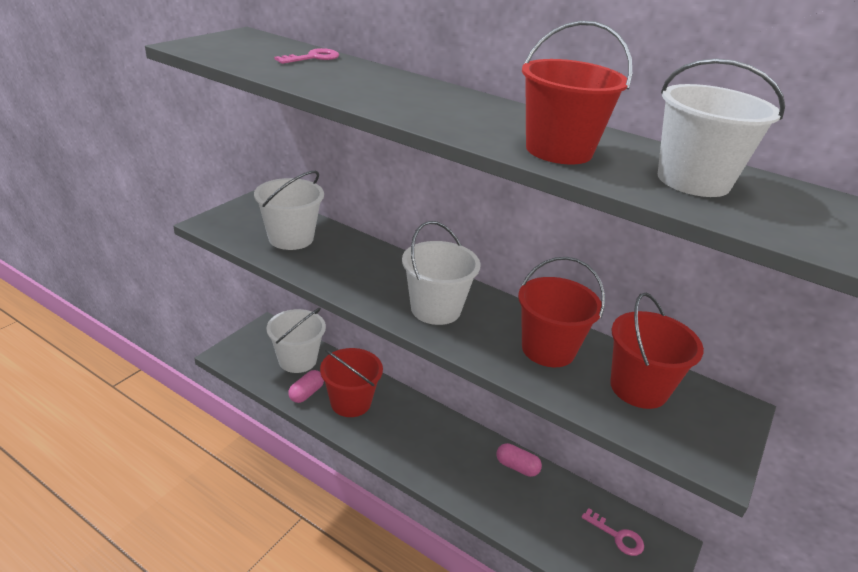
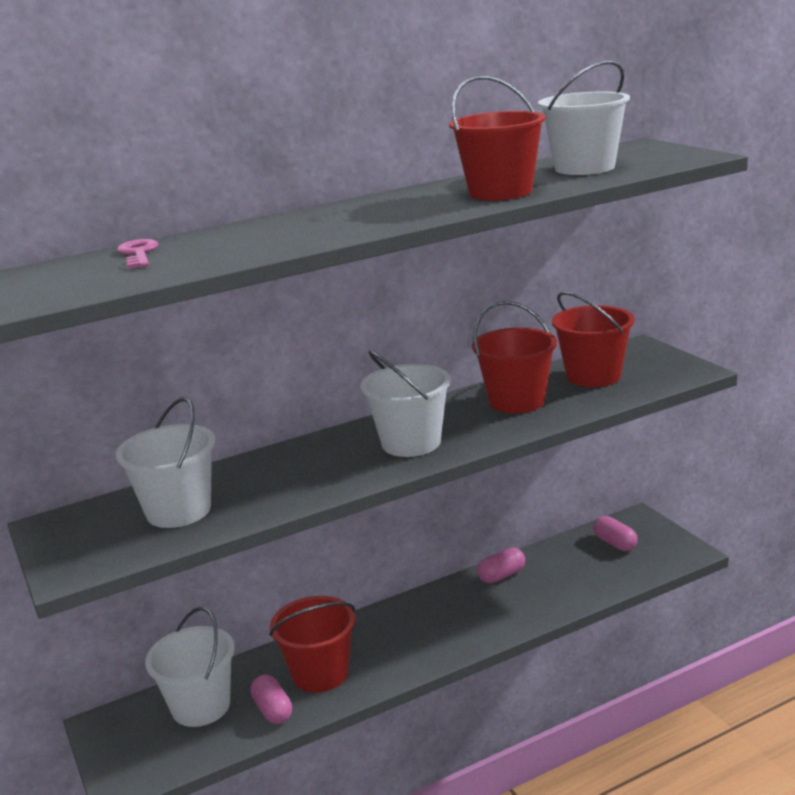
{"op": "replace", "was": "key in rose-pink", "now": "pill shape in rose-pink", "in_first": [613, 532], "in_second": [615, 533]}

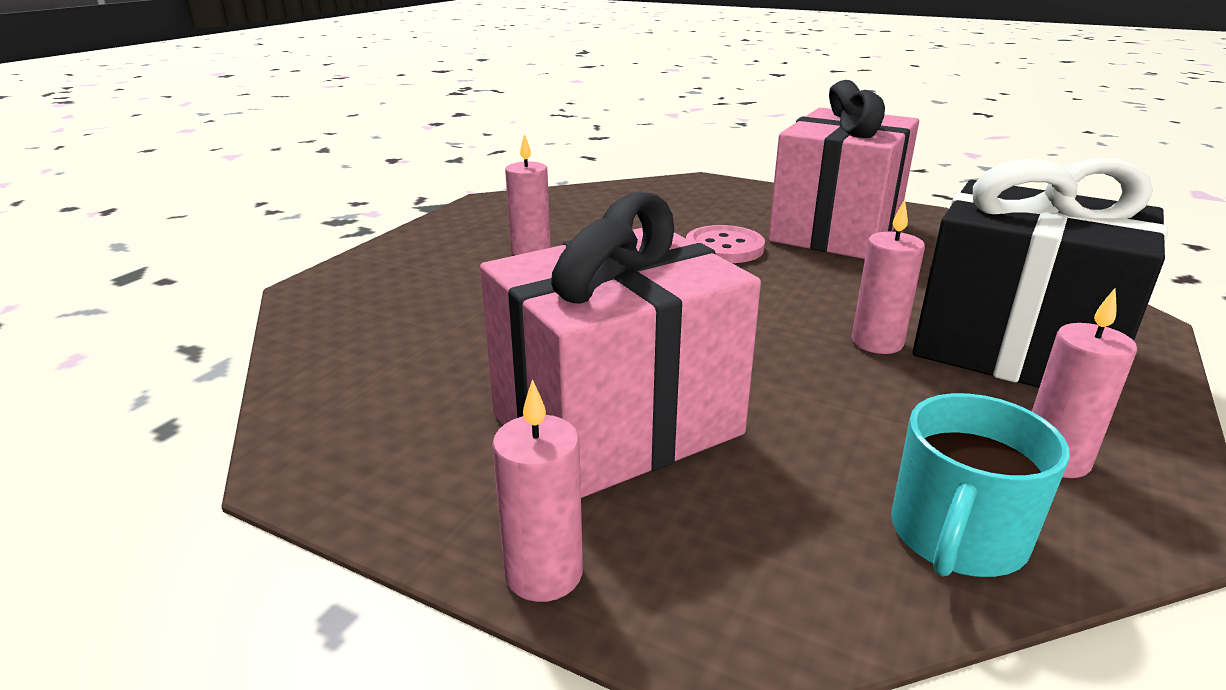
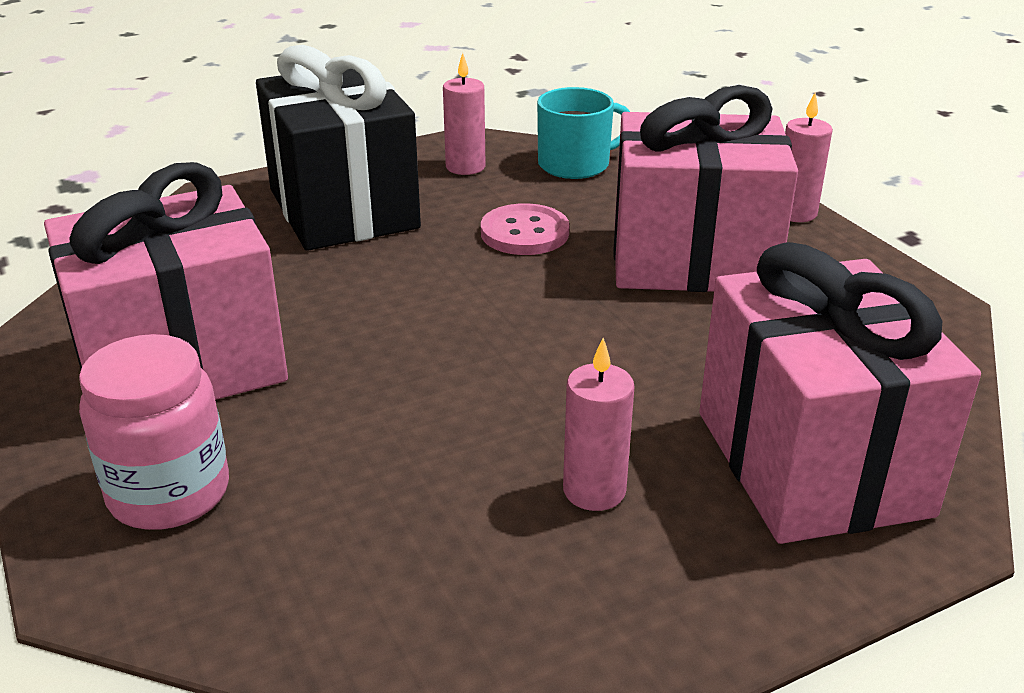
{"op": "move", "was": "shirt button in rose-pink", "in_first": [725, 244], "in_second": [525, 229]}
{"op": "delete", "was": "pillar candle in rose-pink", "in_first": [888, 277]}
{"op": "insert", "now": "jar in rose-pink", "in_second": [154, 432]}
{"op": "insert", "now": "gift in rose-pink", "in_second": [840, 393]}

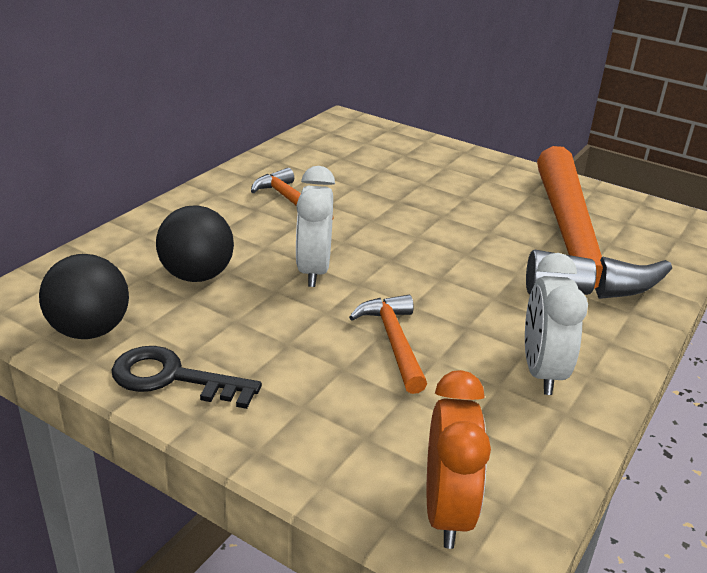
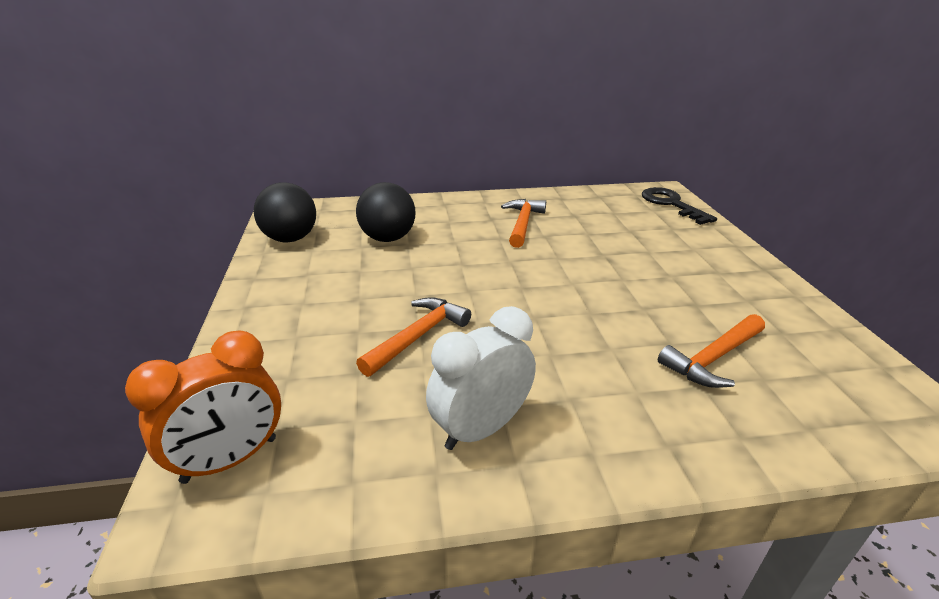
{"op": "move", "was": "key in jet-black", "in_first": [187, 377], "in_second": [679, 206]}
{"op": "delete", "was": "bedside clock in snow-white", "in_first": [315, 226]}
{"op": "resize", "was": "hammer in orange-coloured", "in_first": [599, 222], "in_second": [711, 351], "ratio": 0.42}

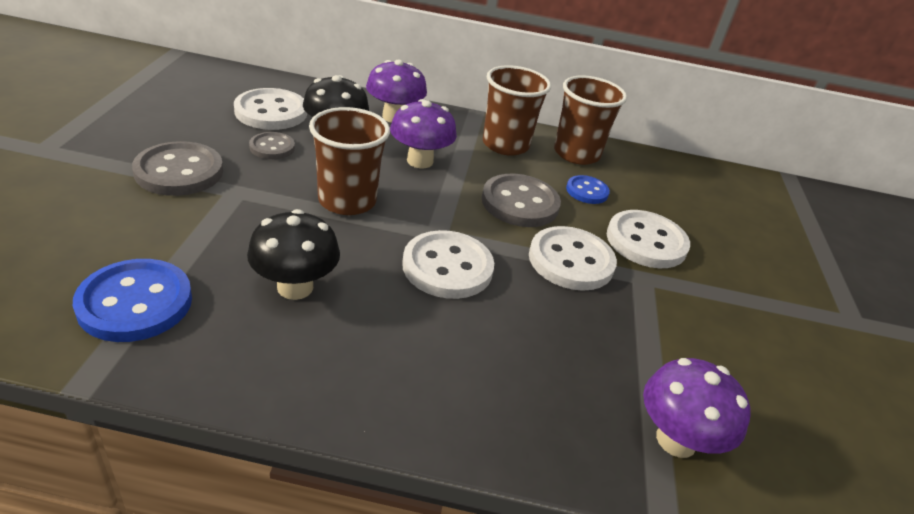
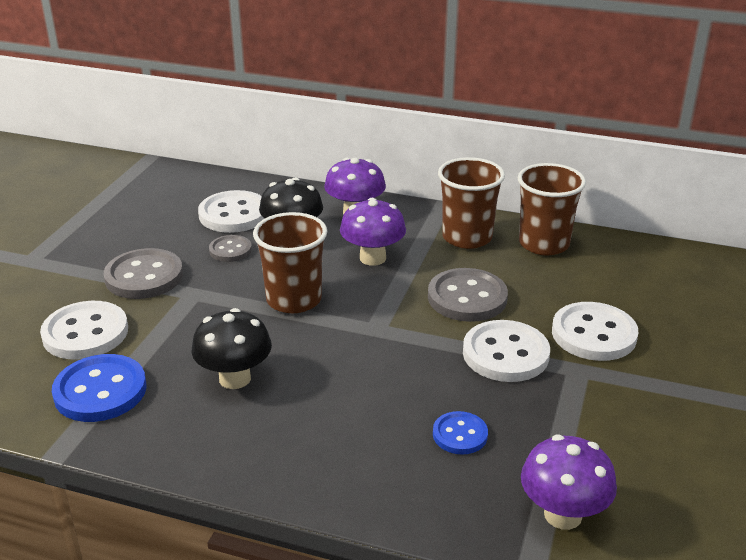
{"op": "move", "was": "shirt button in snow-white", "in_first": [448, 264], "in_second": [84, 330]}
{"op": "move", "was": "shirt button in cobalt", "in_first": [588, 189], "in_second": [460, 433]}

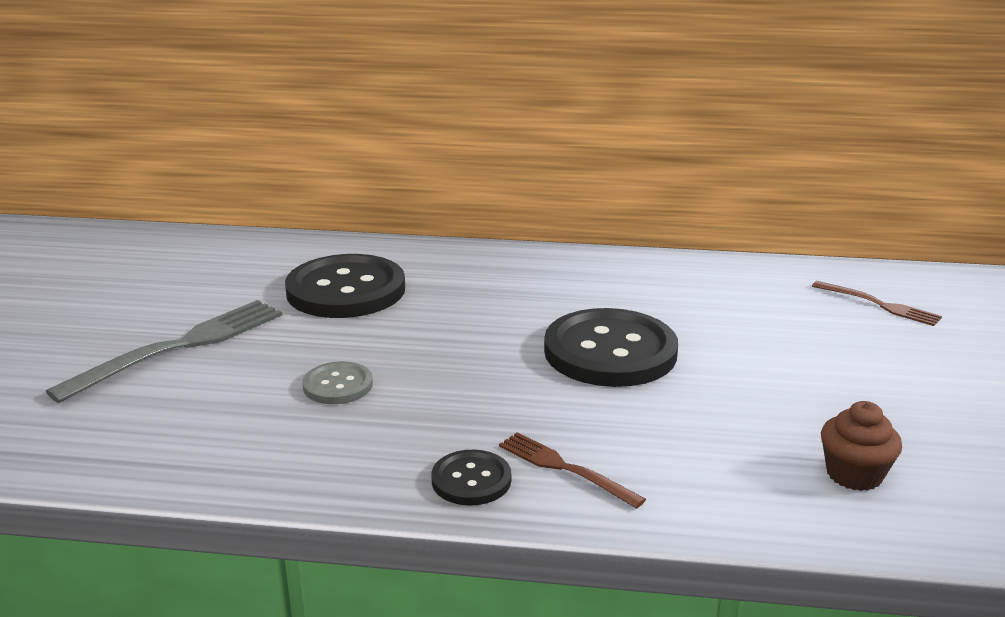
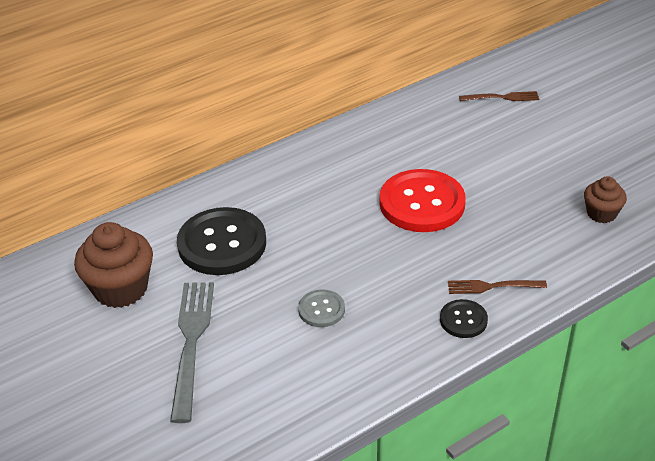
{"op": "recolor", "was": "shirt button in jet-black", "now": "shirt button in crimson", "in_first": [611, 347], "in_second": [423, 200]}
{"op": "insert", "now": "fairy cake in brown", "in_second": [113, 265]}

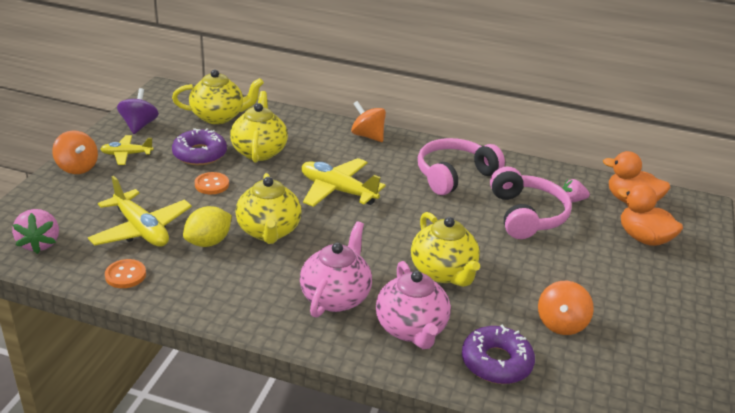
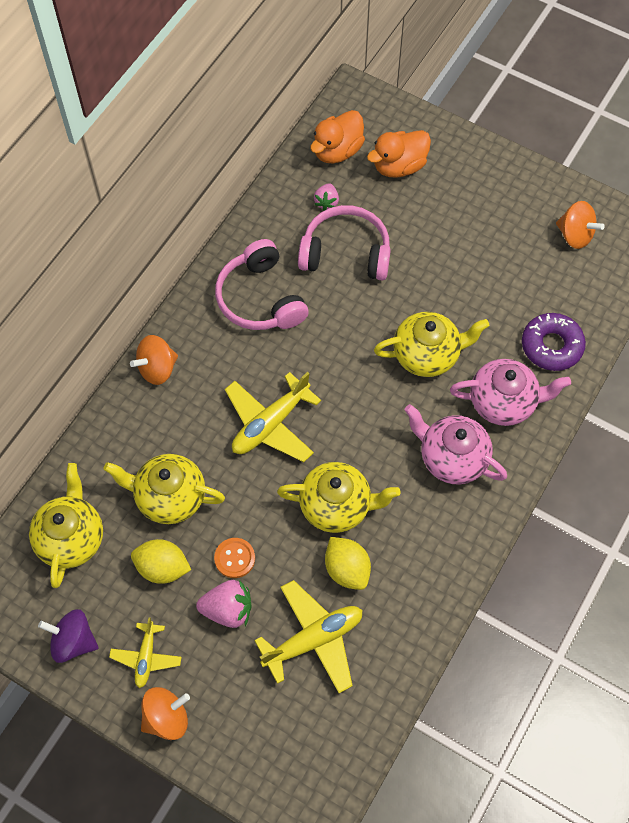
{"op": "move", "was": "toy strawberry in rose-pink", "in_first": [35, 231], "in_second": [224, 604]}
{"op": "delete", "was": "shirt button in orange-coloured", "in_first": [125, 273]}
{"op": "replace", "was": "doughnut in purple", "now": "citrus fruit in yellow", "in_first": [199, 146], "in_second": [161, 561]}
{"op": "move", "was": "toy top in orange-coloured", "in_first": [566, 308], "in_second": [580, 225]}

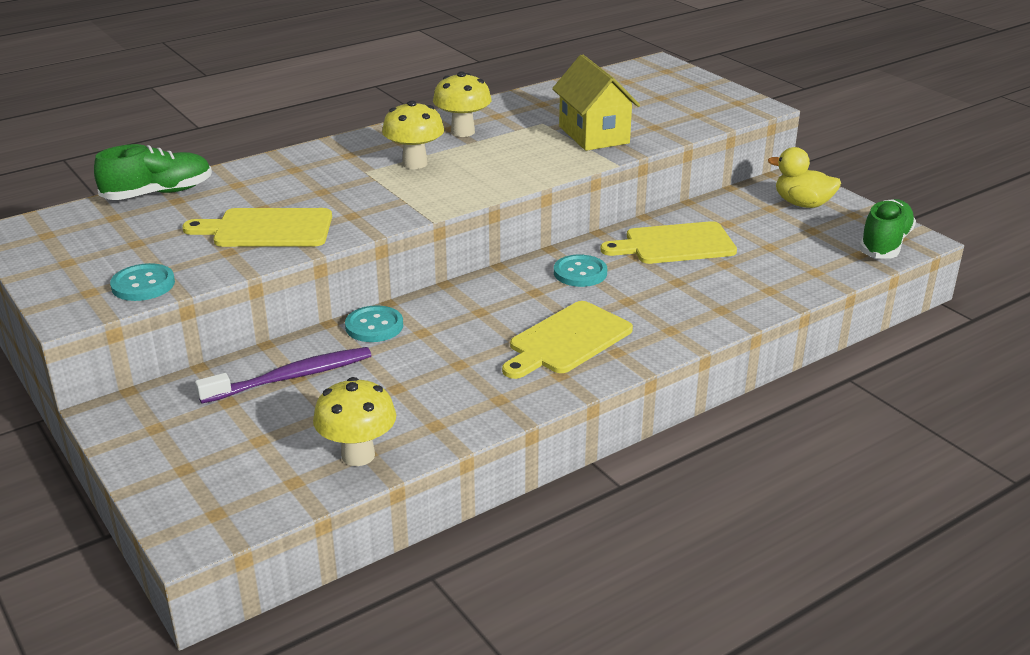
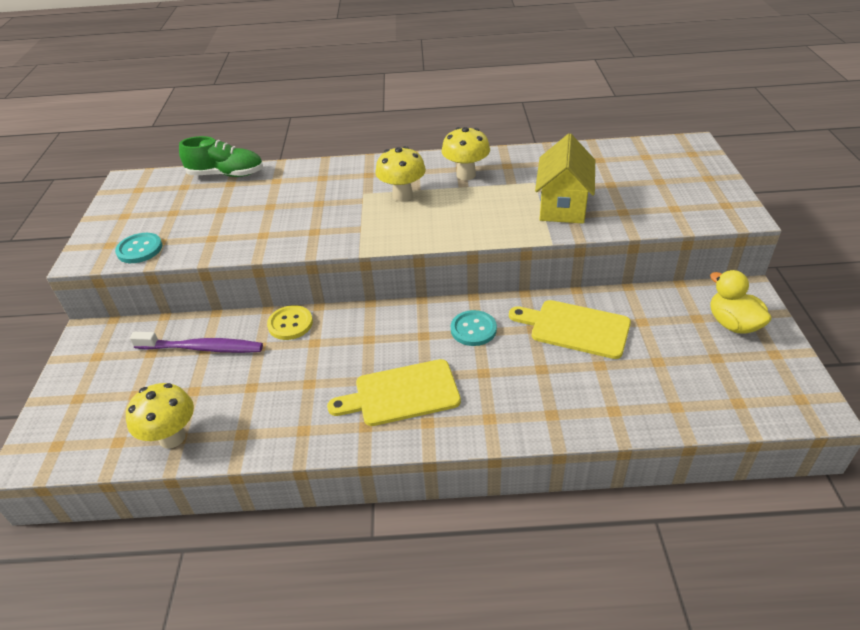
{"op": "delete", "was": "bread board in yellow", "in_first": [257, 227]}
{"op": "recolor", "was": "shirt button in aqua", "now": "shirt button in yellow", "in_first": [374, 323], "in_second": [290, 322]}
{"op": "delete", "was": "sneaker in emerald", "in_first": [887, 229]}

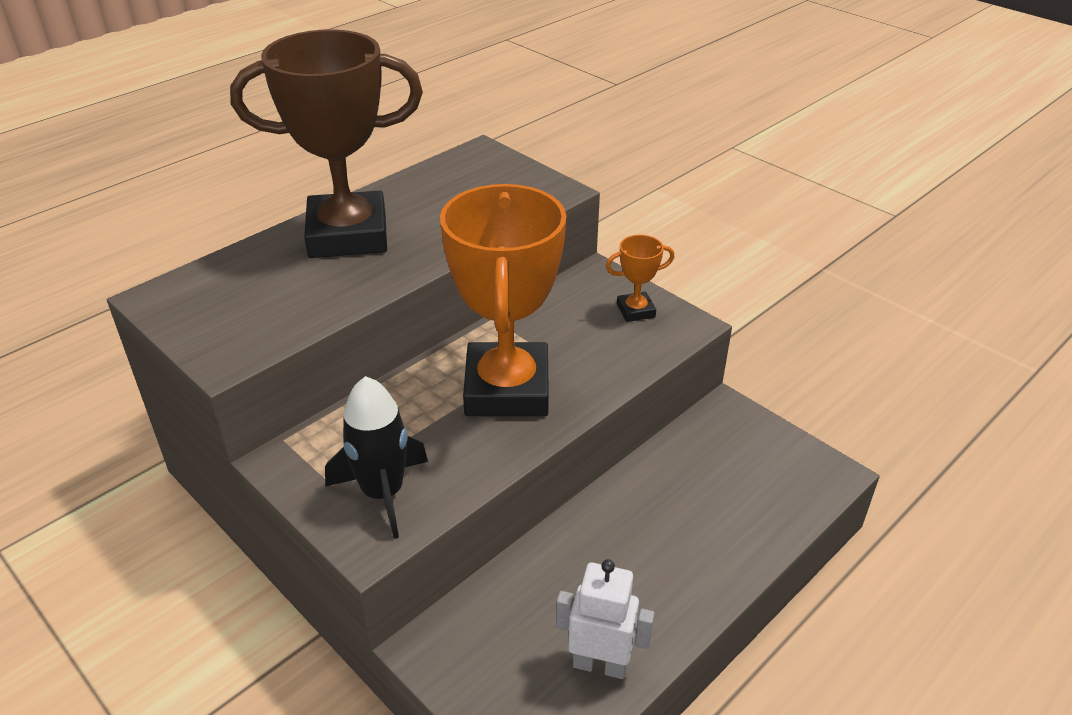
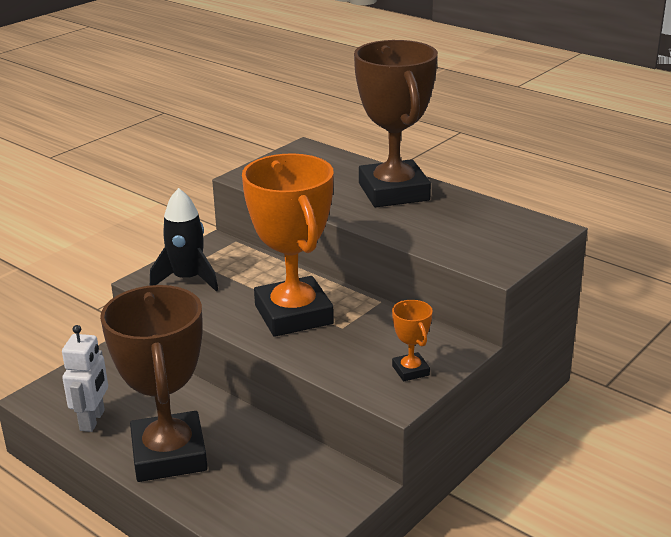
{"op": "rotate", "was": "award cup in orange-coloured", "in_first": [503, 300], "in_second": [288, 245], "clockwise": 75}
{"op": "insert", "now": "award cup in brown", "in_second": [154, 383]}

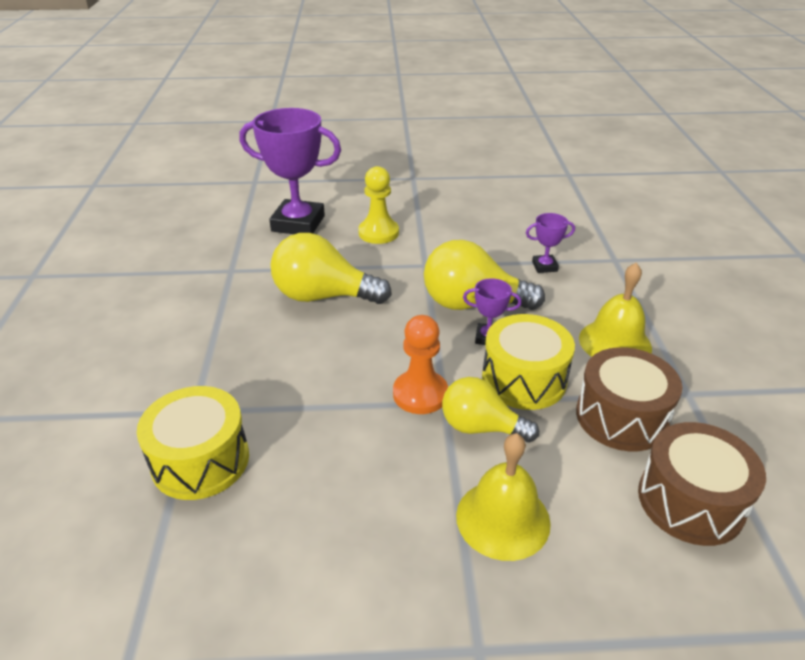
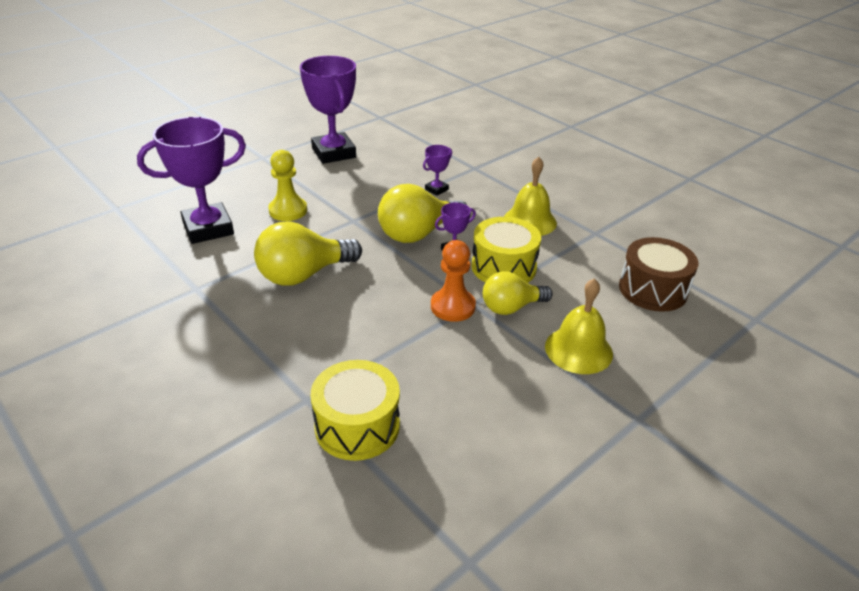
{"op": "delete", "was": "snare drum in brown", "in_first": [629, 399]}
{"op": "insert", "now": "award cup in purple", "in_second": [328, 110]}

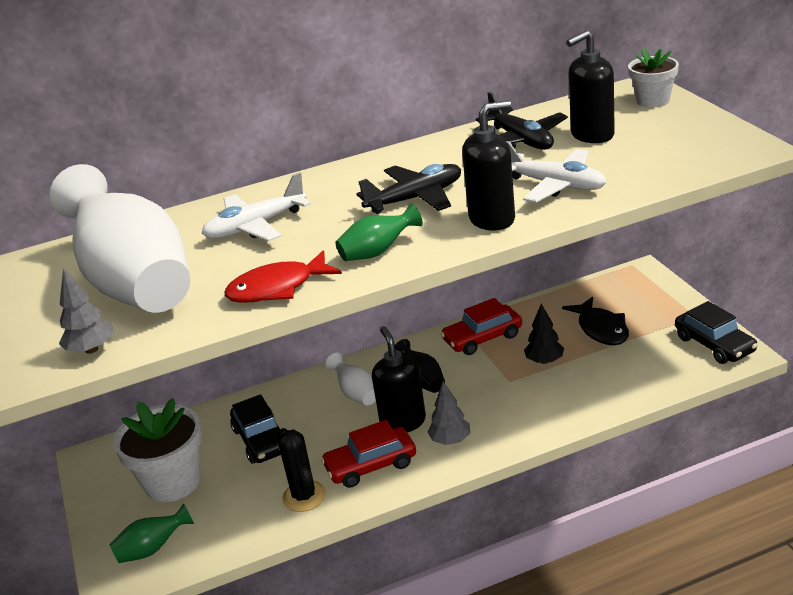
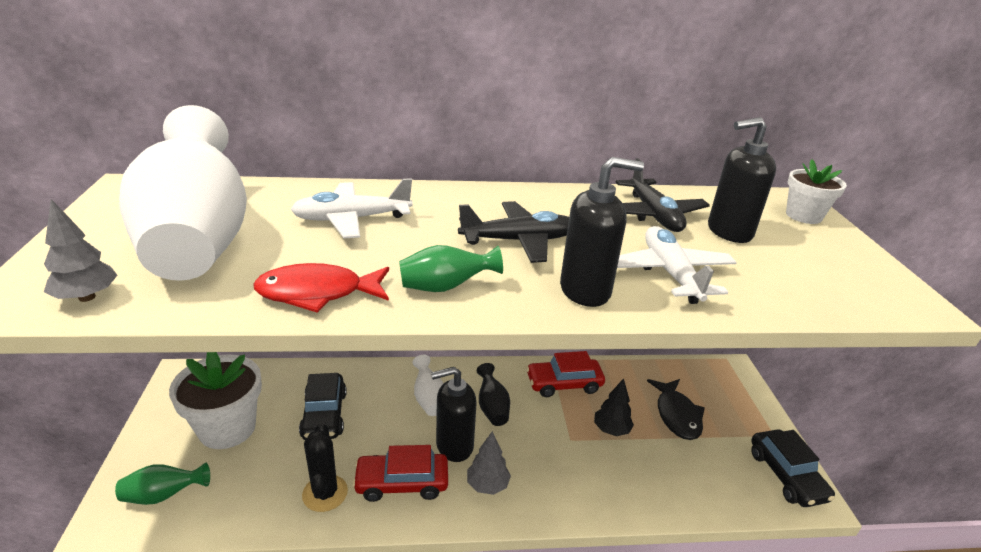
{"op": "rotate", "was": "pump bottle in jet-black", "in_first": [399, 379], "in_second": [454, 414], "clockwise": -105}
{"op": "rotate", "was": "toy plane in snow-white", "in_first": [556, 172], "in_second": [677, 265], "clockwise": -150}

